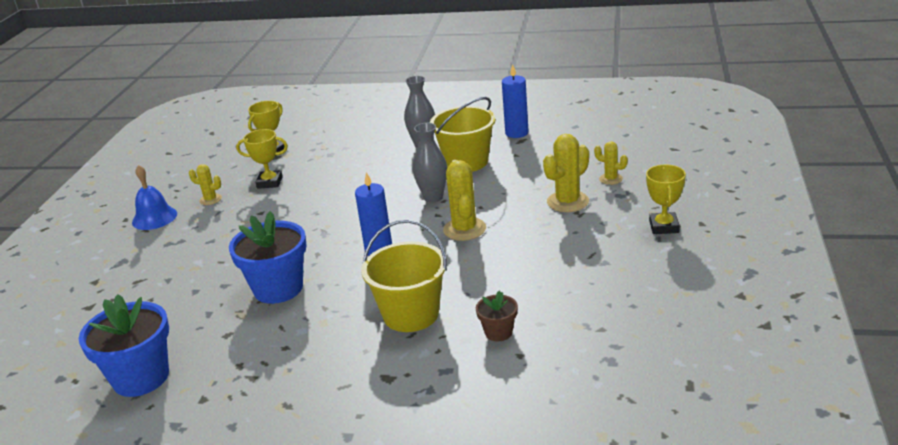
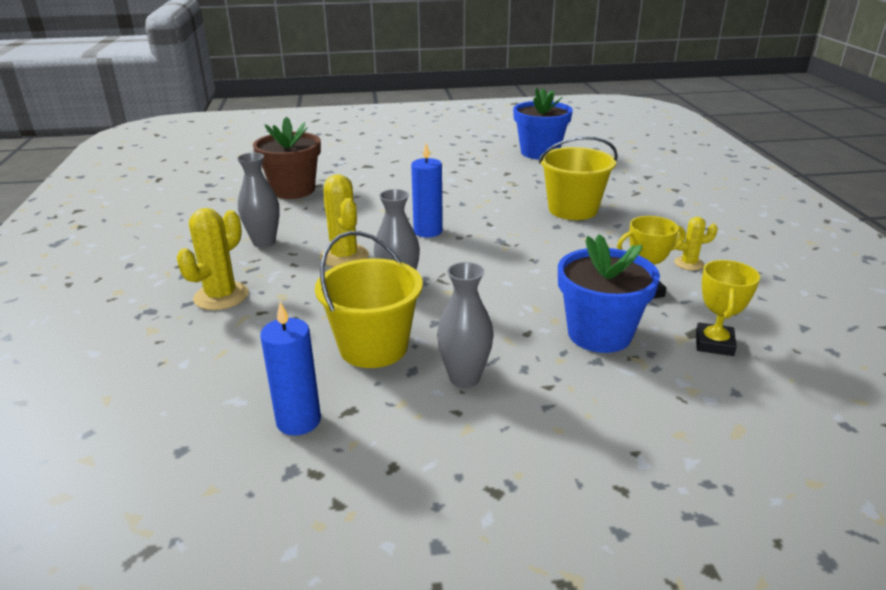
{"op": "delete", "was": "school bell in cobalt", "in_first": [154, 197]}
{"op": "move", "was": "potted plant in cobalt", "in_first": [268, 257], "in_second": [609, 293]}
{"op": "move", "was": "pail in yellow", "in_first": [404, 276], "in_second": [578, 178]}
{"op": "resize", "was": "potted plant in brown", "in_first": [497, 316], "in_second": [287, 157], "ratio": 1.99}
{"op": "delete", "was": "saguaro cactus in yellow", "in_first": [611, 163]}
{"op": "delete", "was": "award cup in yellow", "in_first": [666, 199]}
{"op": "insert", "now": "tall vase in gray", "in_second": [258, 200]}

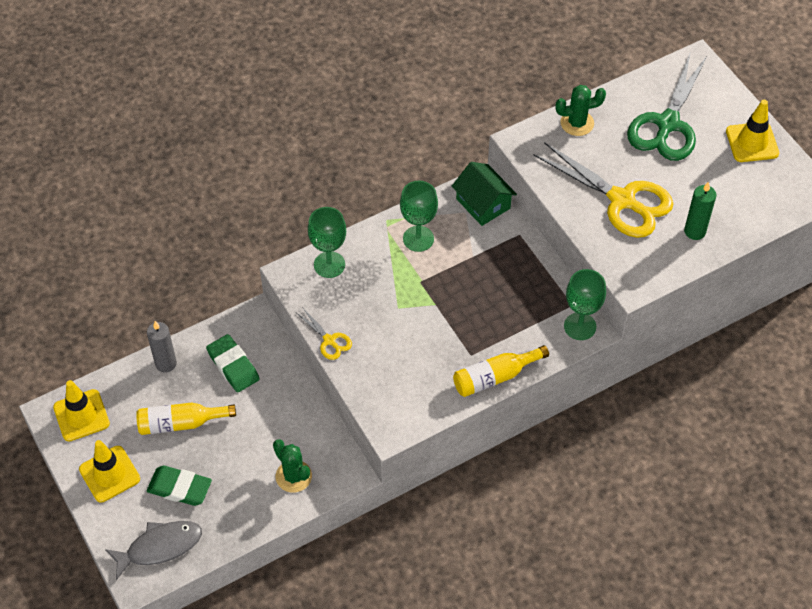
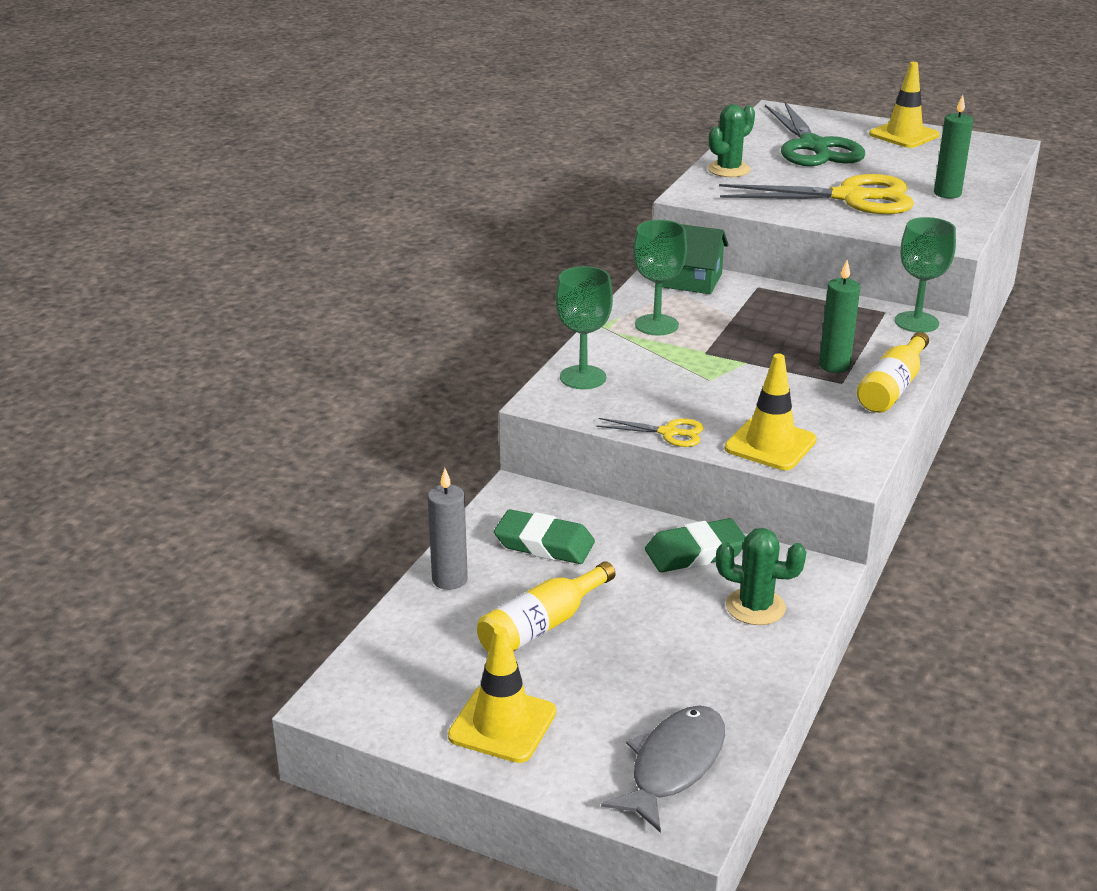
{"op": "move", "was": "safety cone in yellow", "in_first": [81, 410], "in_second": [771, 411]}
{"op": "move", "was": "gum eraser in emerald", "in_first": [179, 486], "in_second": [695, 545]}
{"op": "insert", "now": "pillar candle in emerald", "in_second": [839, 316]}

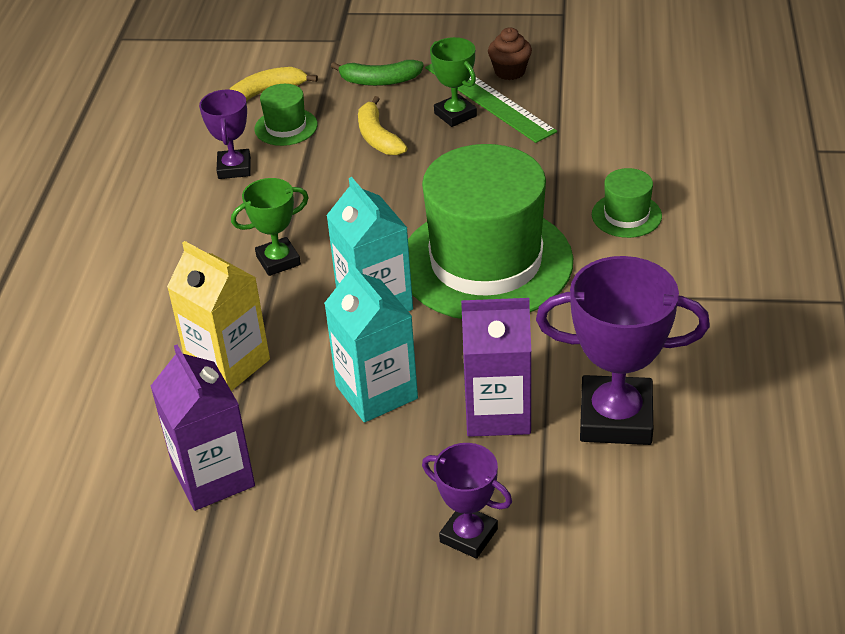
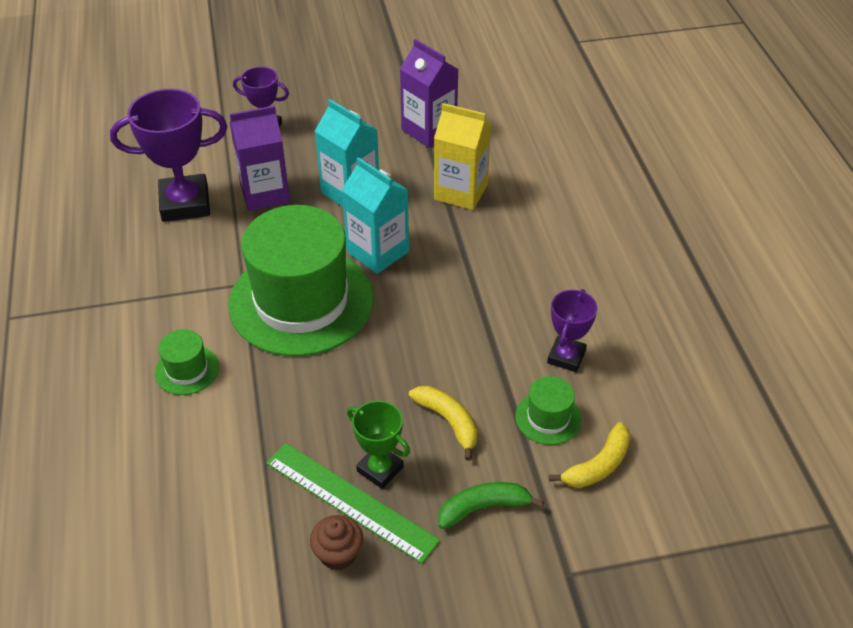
{"op": "rotate", "was": "award cup in purple", "in_first": [225, 134], "in_second": [572, 330], "clockwise": 45}
{"op": "delete", "was": "award cup in emerald", "in_first": [270, 227]}

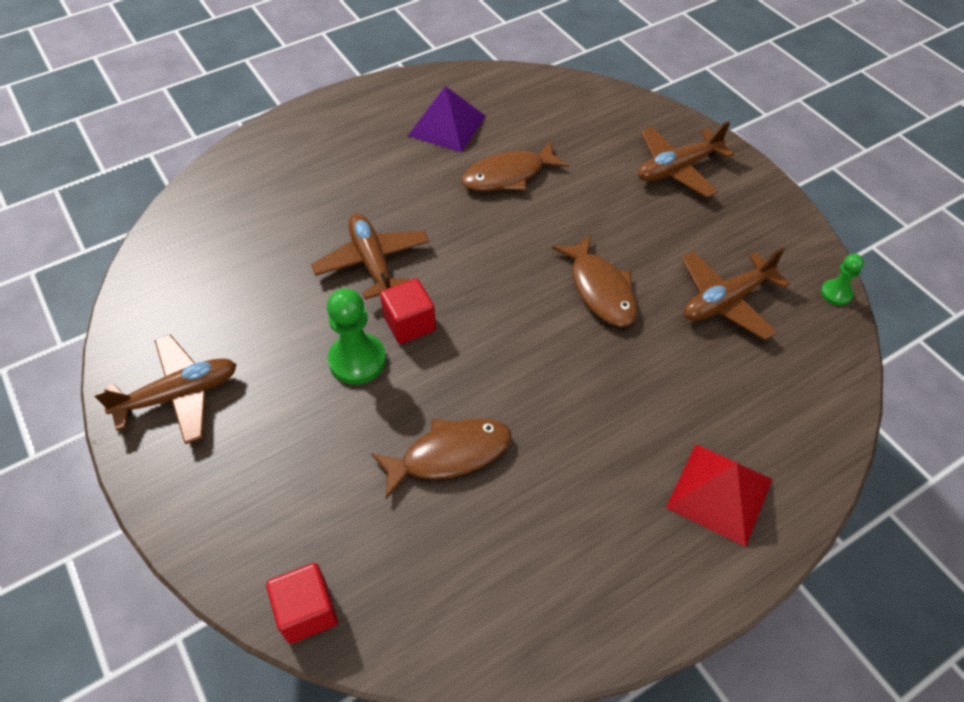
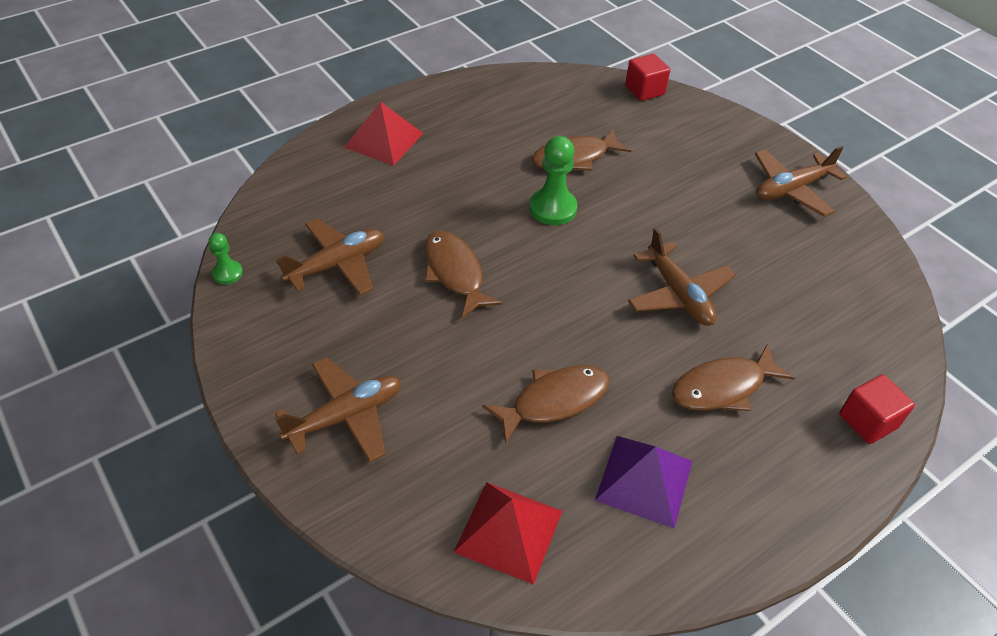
{"op": "move", "was": "game pawn in emerald", "in_first": [356, 336], "in_second": [553, 180]}
{"op": "move", "was": "solid cube in crimson", "in_first": [408, 311], "in_second": [877, 409]}
{"op": "insert", "now": "pyramid shape in crimson", "in_second": [507, 533]}
{"op": "insert", "now": "fish in brown", "in_second": [733, 377]}

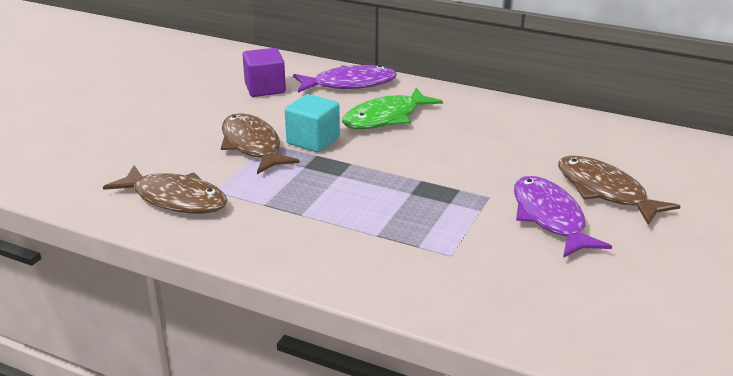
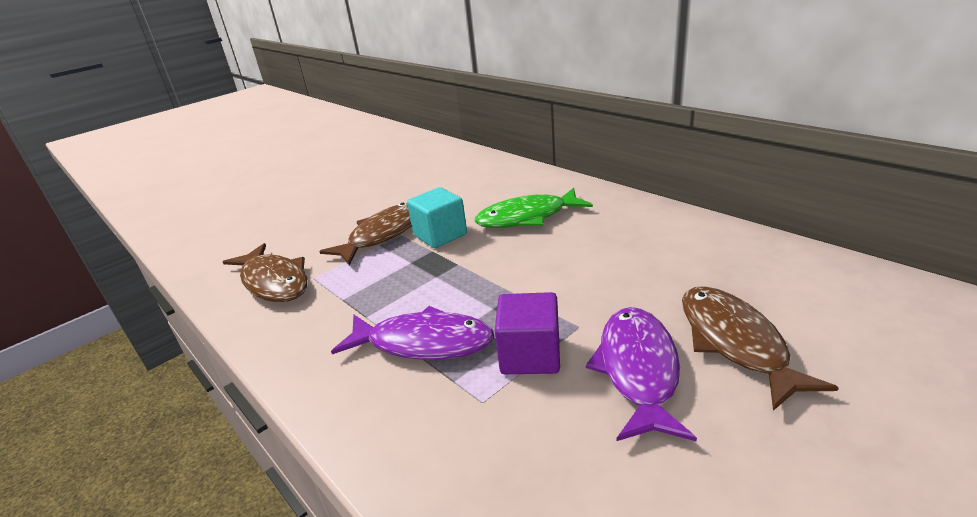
{"op": "rotate", "was": "fish in brown", "in_first": [260, 143], "in_second": [365, 234], "clockwise": 45}
{"op": "move", "was": "solid cube in purple", "in_first": [264, 72], "in_second": [527, 333]}
{"op": "move", "was": "fish in purple", "in_first": [345, 79], "in_second": [412, 333]}

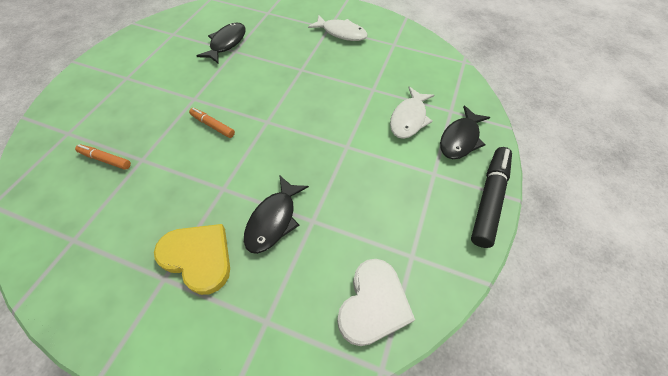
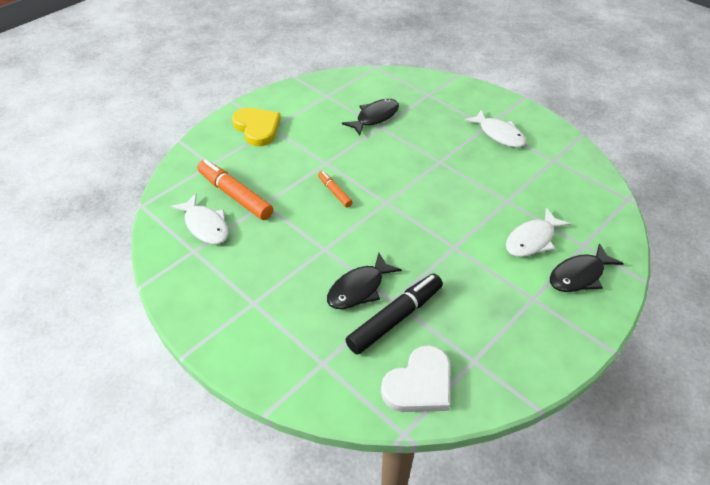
{"op": "resize", "was": "felt pen in orange-coloured", "in_first": [103, 157], "in_second": [235, 189], "ratio": 1.89}
{"op": "move", "was": "heart in yellow", "in_first": [192, 259], "in_second": [256, 127]}
{"op": "move", "was": "felt pen in jet-black", "in_first": [491, 197], "in_second": [394, 313]}
{"op": "insert", "now": "fish in snow-white", "in_second": [199, 219]}

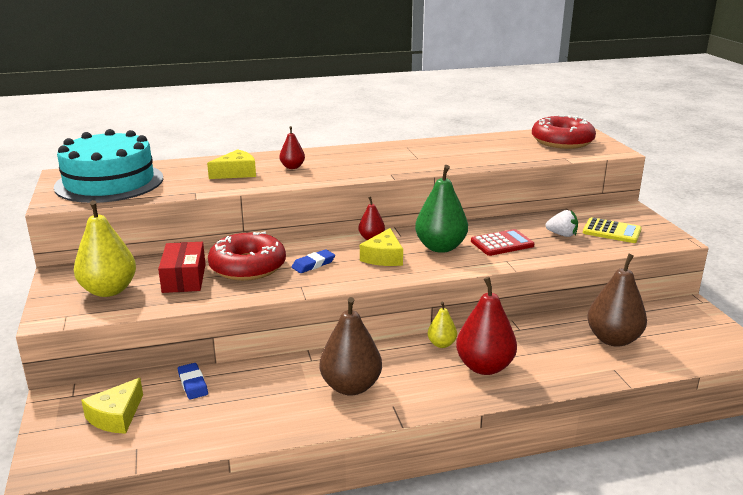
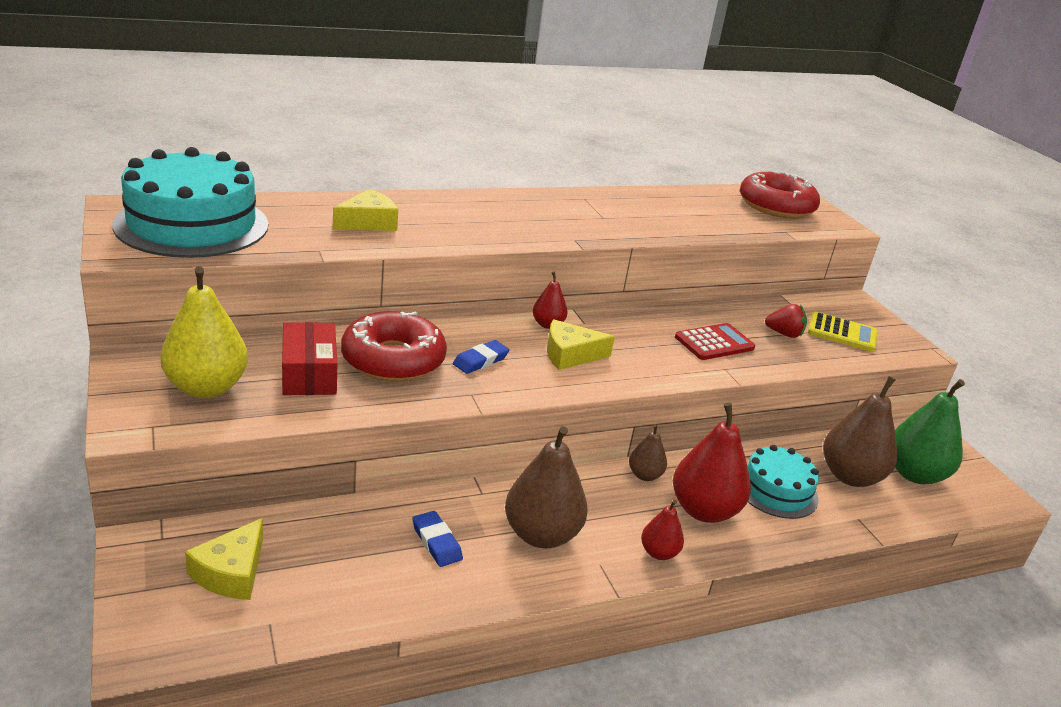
{"op": "move", "was": "gum eraser in cobalt", "in_first": [193, 381], "in_second": [437, 539]}
{"op": "move", "was": "toy pear in crimson", "in_first": [292, 147], "in_second": [662, 530]}
{"op": "rotate", "was": "cheese in yellow", "in_first": [381, 247], "in_second": [581, 344], "clockwise": 75}
{"op": "move", "was": "toy pear in emerald", "in_first": [441, 209], "in_second": [930, 431]}
{"op": "recolor", "was": "toy pear in yellow", "now": "toy pear in brown", "in_first": [442, 325], "in_second": [648, 452]}
{"op": "recolor", "was": "toy strawberry in snow-white", "now": "toy strawberry in crimson", "in_first": [562, 223], "in_second": [786, 321]}
{"op": "insert", "now": "layer cake in aqua", "in_second": [783, 482]}

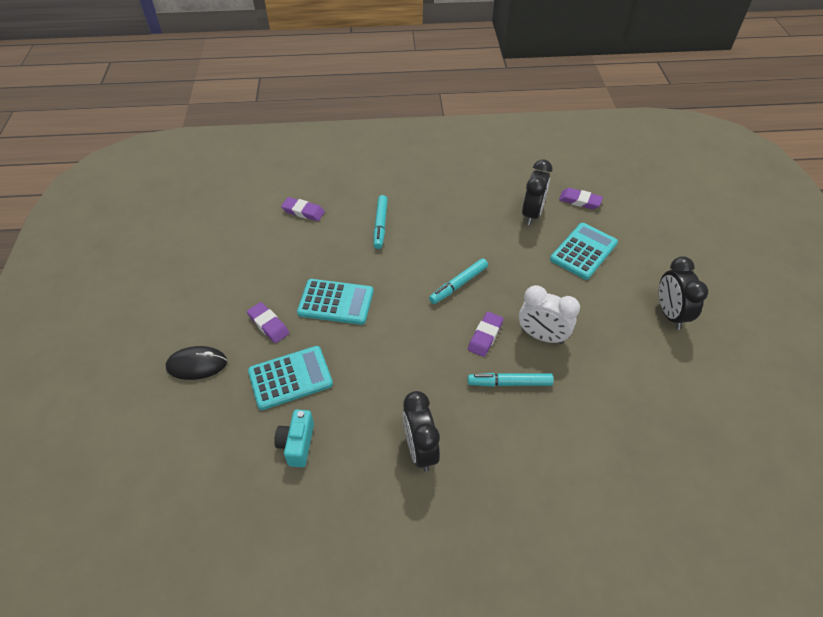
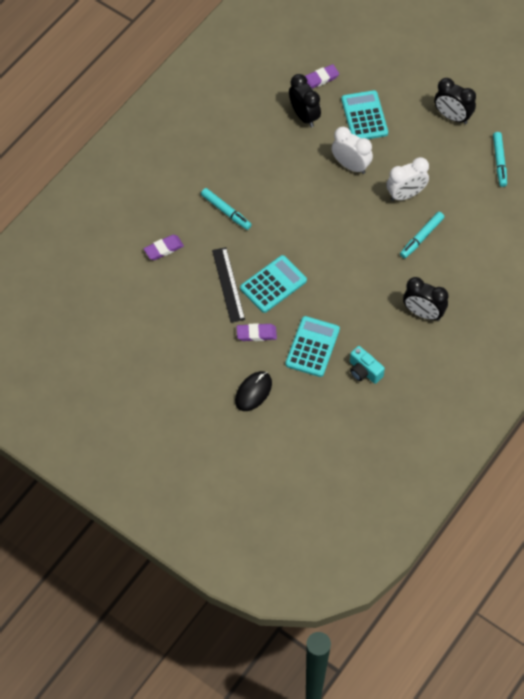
{"op": "move", "was": "felt pen in aqua", "in_first": [458, 281], "in_second": [500, 159]}
{"op": "delete", "was": "gum eraser in purple", "in_first": [486, 334]}
{"op": "insert", "now": "straightedge in jet-black", "in_second": [228, 285]}
{"op": "insert", "now": "bedside clock in snow-white", "in_second": [352, 150]}

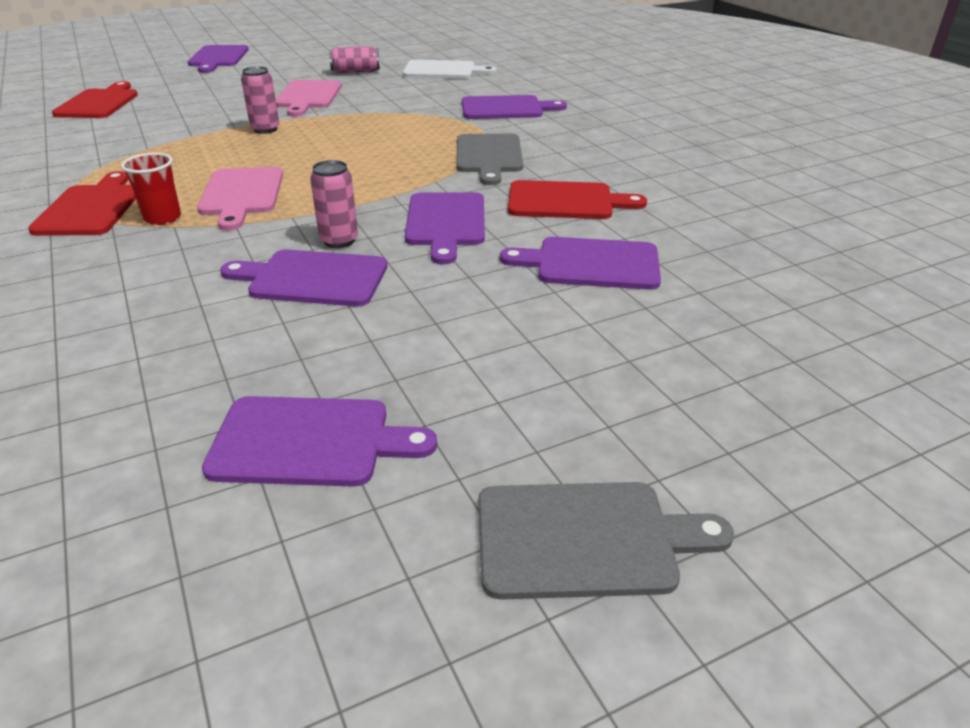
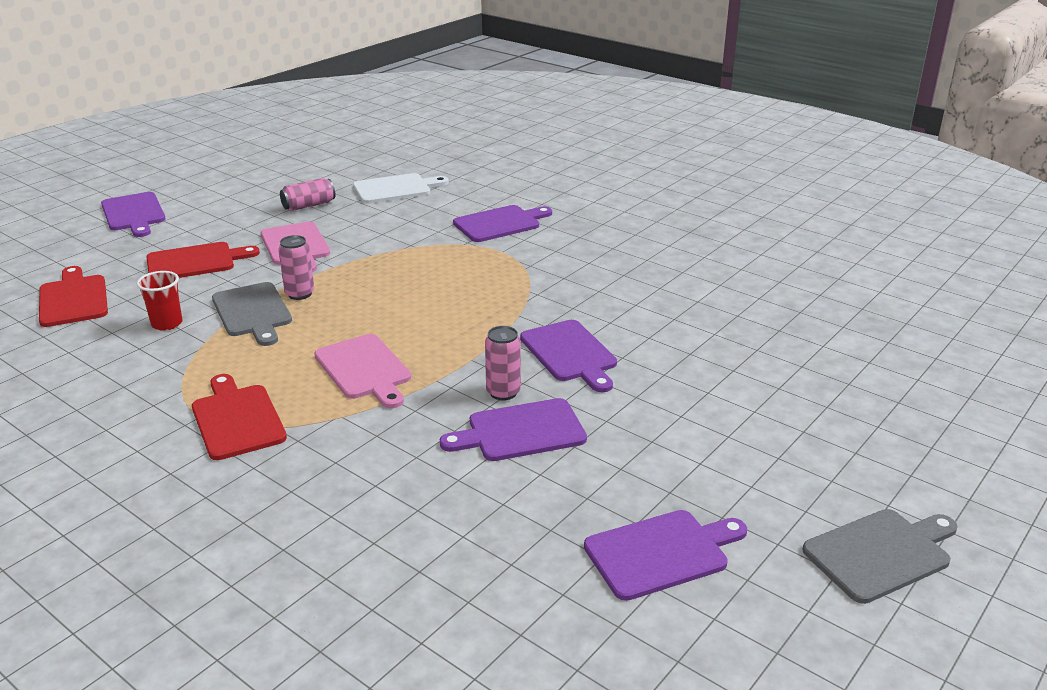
{"op": "move", "was": "cup in crimson", "in_first": [151, 189], "in_second": [159, 301]}
{"op": "move", "was": "bread board in gray", "in_first": [489, 159], "in_second": [252, 314]}
{"op": "delete", "was": "bread board in purple", "in_first": [580, 263]}
{"op": "move", "was": "bread board in crimson", "in_first": [577, 199], "in_second": [203, 260]}

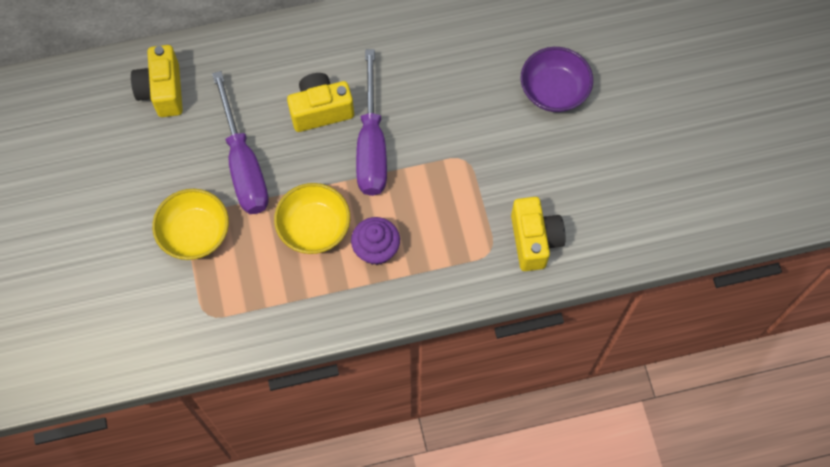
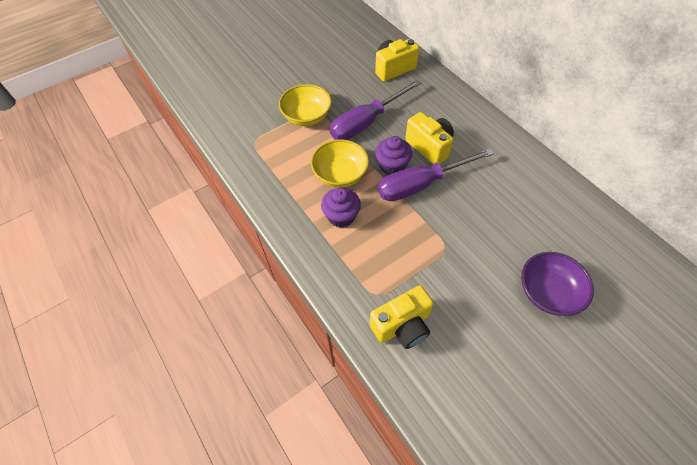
{"op": "insert", "now": "fairy cake in purple", "in_second": [393, 155]}

